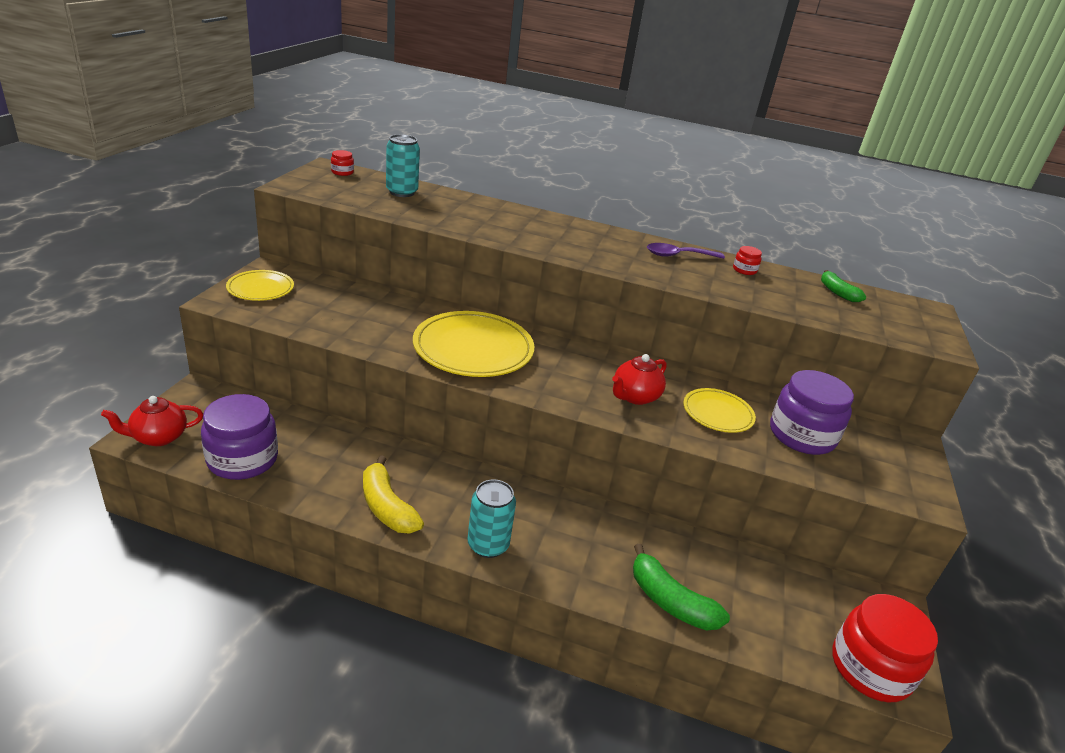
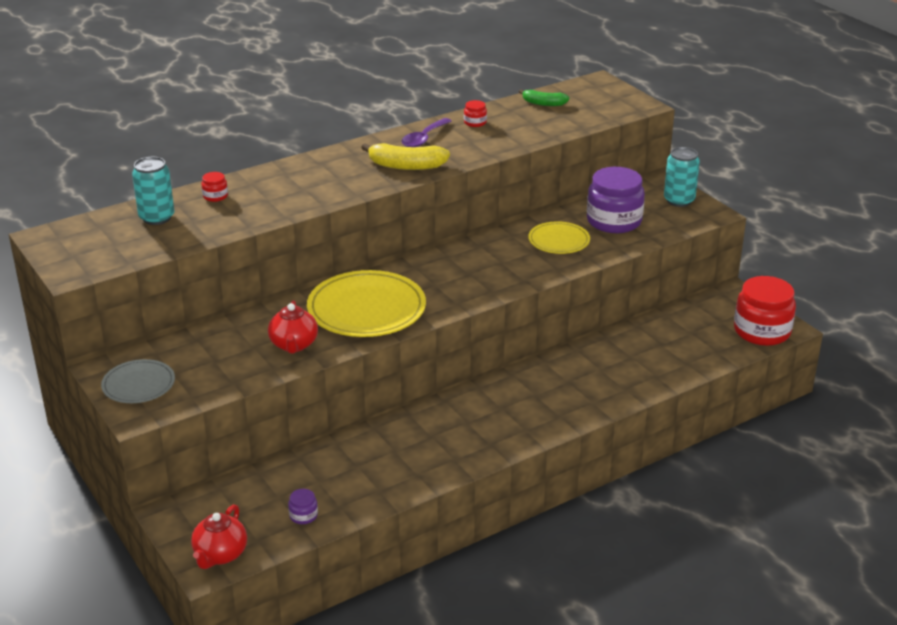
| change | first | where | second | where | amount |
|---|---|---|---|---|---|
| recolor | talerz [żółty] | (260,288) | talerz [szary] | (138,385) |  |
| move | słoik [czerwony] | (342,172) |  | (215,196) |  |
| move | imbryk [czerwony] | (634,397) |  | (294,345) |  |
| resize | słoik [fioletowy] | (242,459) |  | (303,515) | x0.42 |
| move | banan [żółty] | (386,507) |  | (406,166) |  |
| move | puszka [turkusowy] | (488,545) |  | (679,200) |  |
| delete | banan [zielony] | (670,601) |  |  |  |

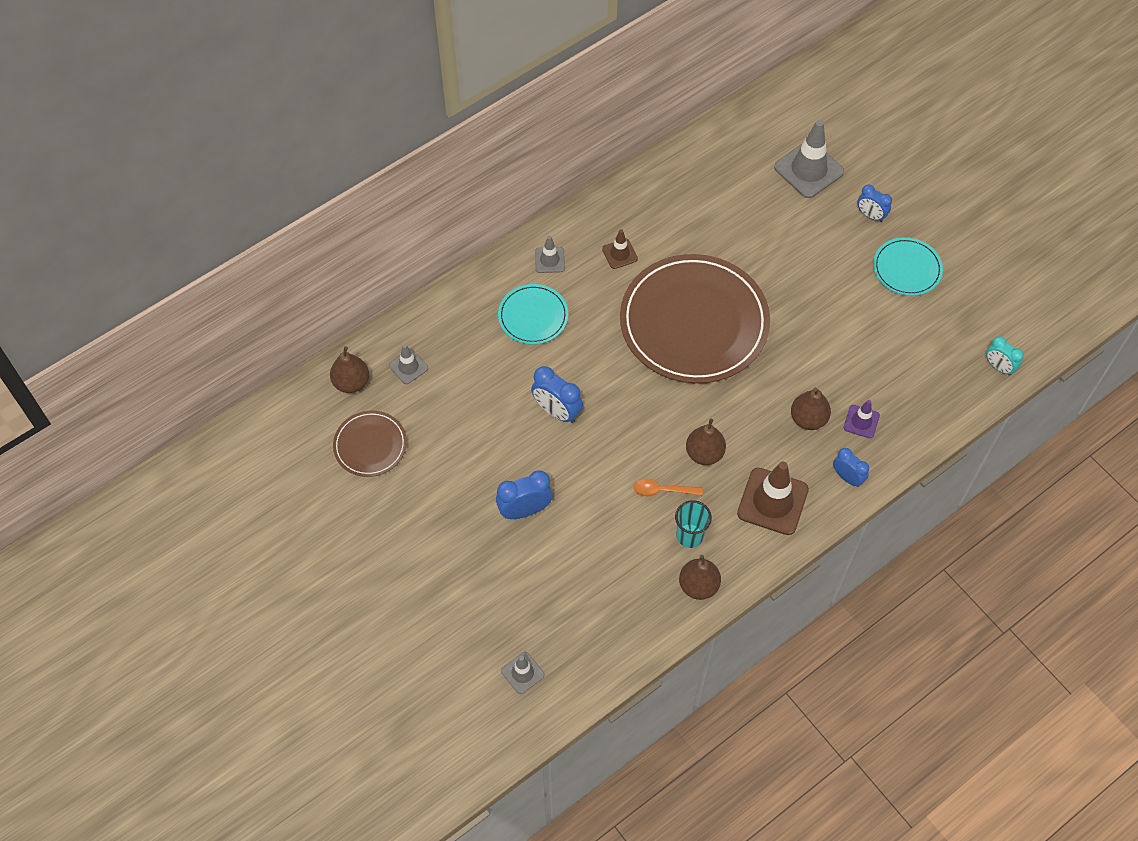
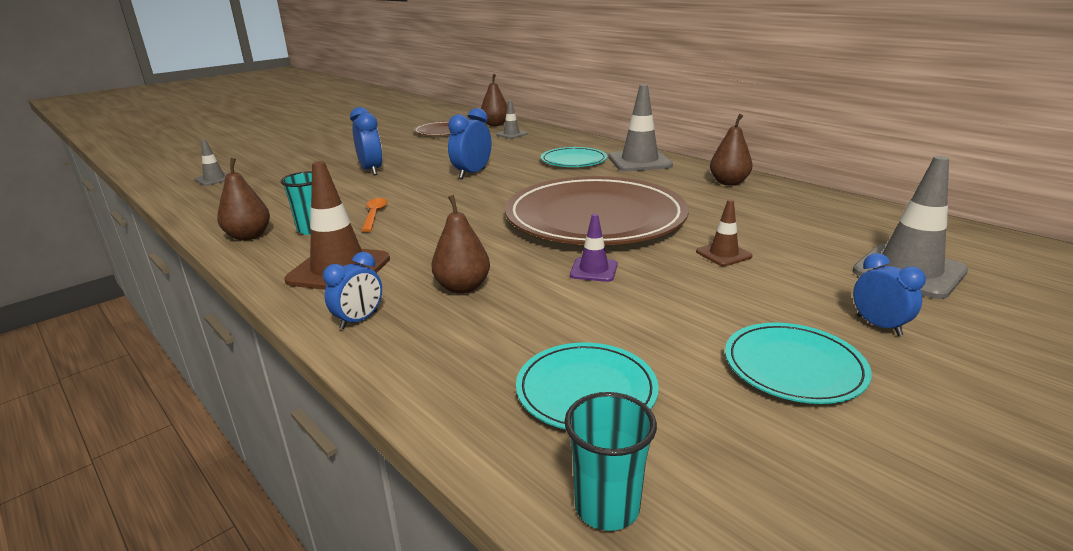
| change | first | where | second | where | amount |
|---|---|---|---|---|---|
| insert |  |  | talerz [turkusowy] | (586,390) |  |
| replace | budzik [turkusowy] | (998,367) | szklanka [turkusowy] | (607,507) |  |
| move | pachołek [fioletowy] | (861,421) |  | (593,270) |  |
| resize | pachołek [szary] | (549,260) |  | (639,161) | x1.90 |
| move | pachołek [brązowy] | (619,254) |  | (723,254) |  |
| move | gruszka [brązowy] | (704,453) |  | (728,182) |  |
| rotate | budzik [niebieski] | (870,215) |  | (878,326) | 120 degrees clockwise |

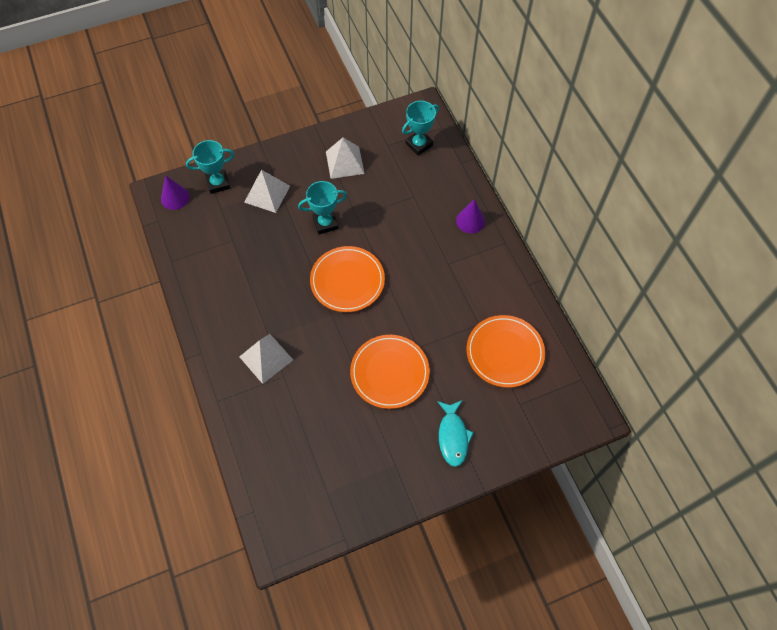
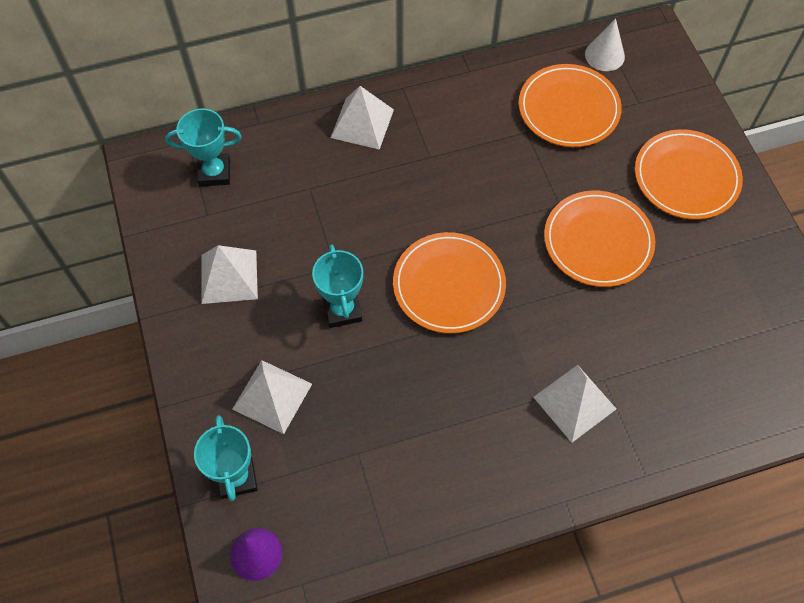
| change | first | where | second | where | amount |
|---|---|---|---|---|---|
| rotate | puchar [turkusowy] | (419,144) |  | (214,173) | 60 degrees counterclockwise |
| replace | stożek [fioletowy] | (470,221) | piramida [biały] | (362,123) |  |
| insert |  |  | stożek [biały] | (604,55) |  |
| replace | ryba [turkusowy] | (453,436) | talerz [pomarańczowy] | (686,177) |  |

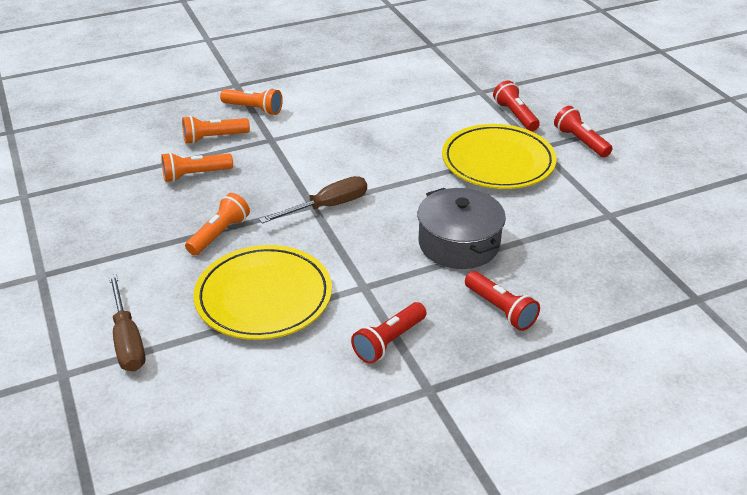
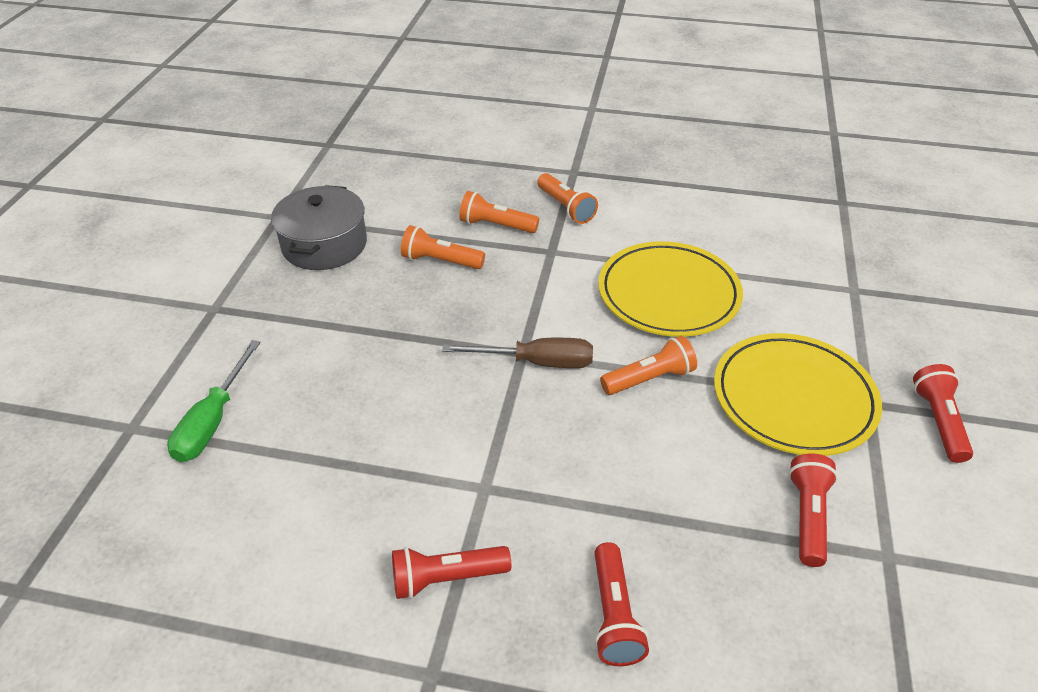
| change | first | where | second | where | amount |
|---|---|---|---|---|---|
| recolor | śrubokręt [brązowy] | (127,340) | śrubokręt [zielony] | (213,421) |  |
| move | garnek [szary] | (458,244) |  | (324,244) |  |
| move | talerz [żółty] | (264,297) |  | (668,294) |  |
| move | latarka [pomarańczowy] | (219,234) |  | (649,378) |  |
| move | latarka [czerwony] | (515,115) |  | (807,516) |  |

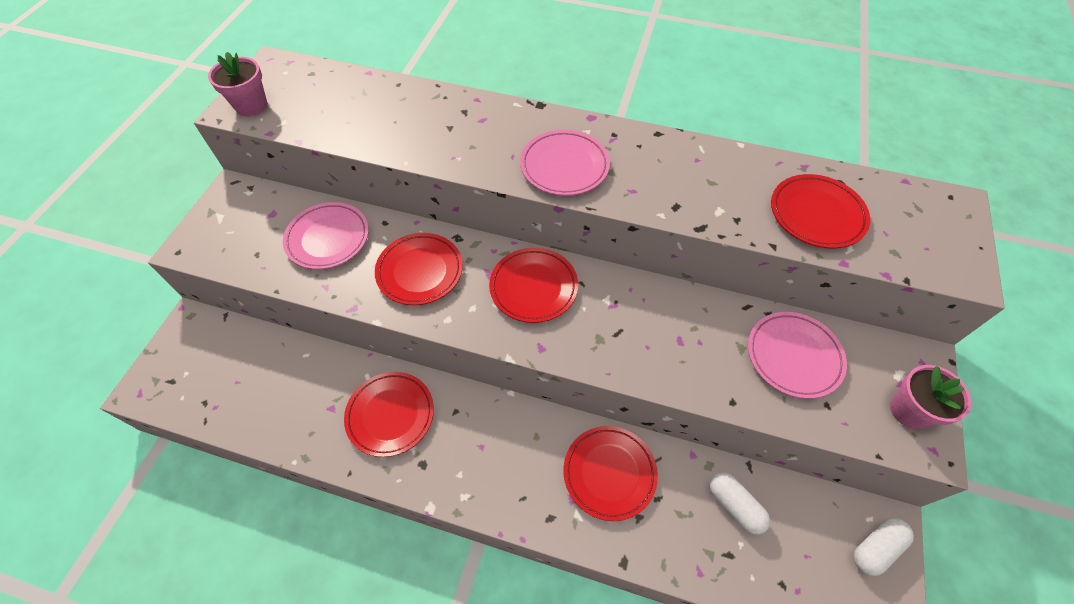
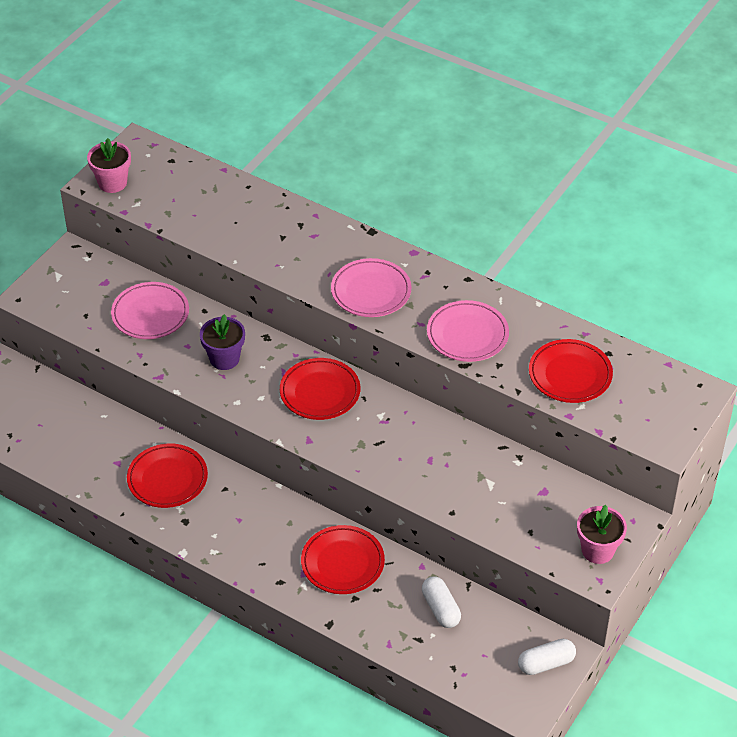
| change | first | where | second | where | amount |
|---|---|---|---|---|---|
| replace | talerz [czerwony] | (420,271) | doniczka [fioletowy] | (224,359) |  |
| move | talerz [różowy] | (793,356) |  | (467,335) |  |

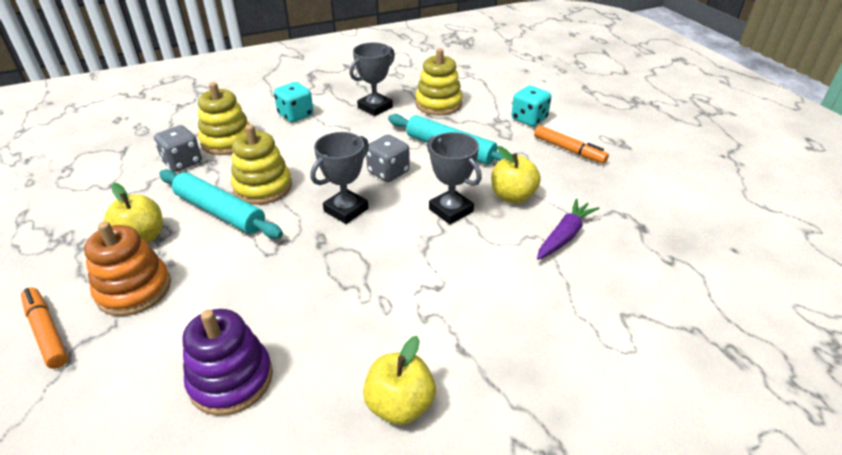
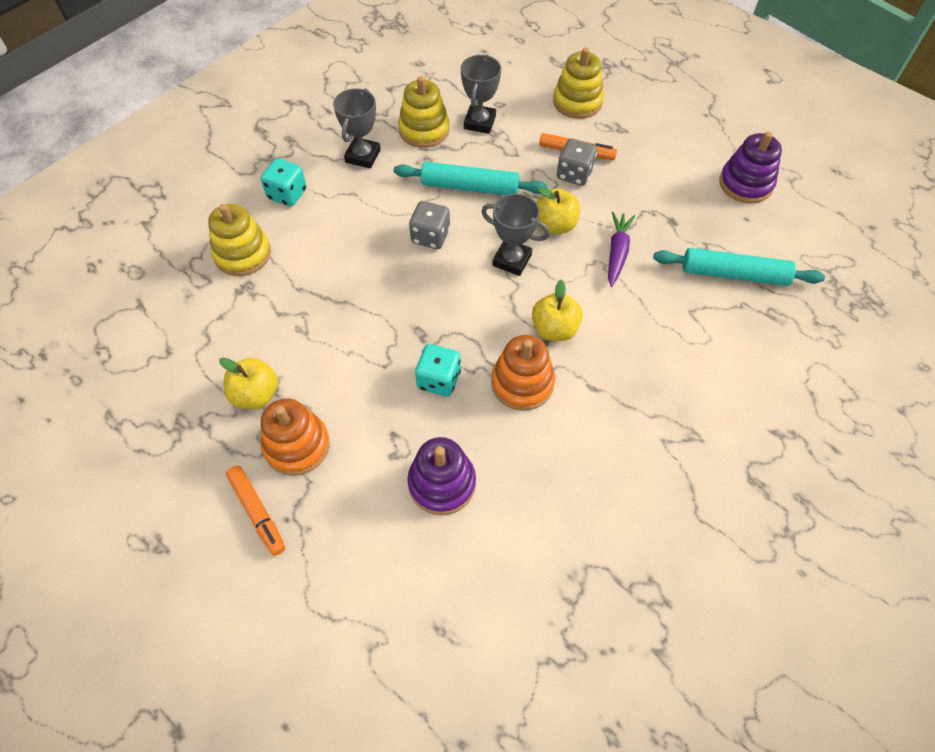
| change | first | where | second | where | amount |
|---|---|---|---|---|---|
| rotate | flamaster [pomarańczowy] | (47,332) |  | (257,512) | 150 degrees counterclockwise |
| move | kostka do gry [turkusowy] | (529,119) |  | (438,380) |  |
| move | puchar [szary] | (346,210) |  | (479,122) |  |
| insert |  |  | zabawka nakładanka [pomarańczowy] | (522,383) |  |
| move | jabłko [żółty] | (400,405) |  | (554,329) |  |
| move | zabawka nakładanka [żółty] | (263,187) |  | (577,102) |  |
| move | kostka do gry [szary] | (182,162) |  | (574,174) |  |
| move | wałek do ciasta [turkusowy] | (220,212) |  | (734,274) |  |
| insert |  |  | zabawka nakładanka [fioletowy] | (745,184) |  |

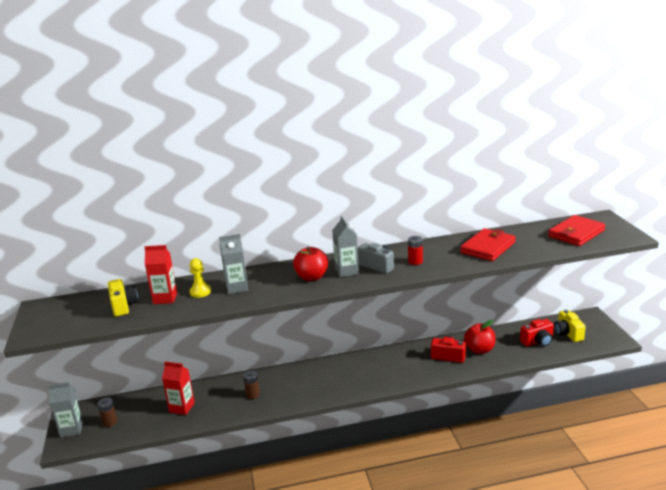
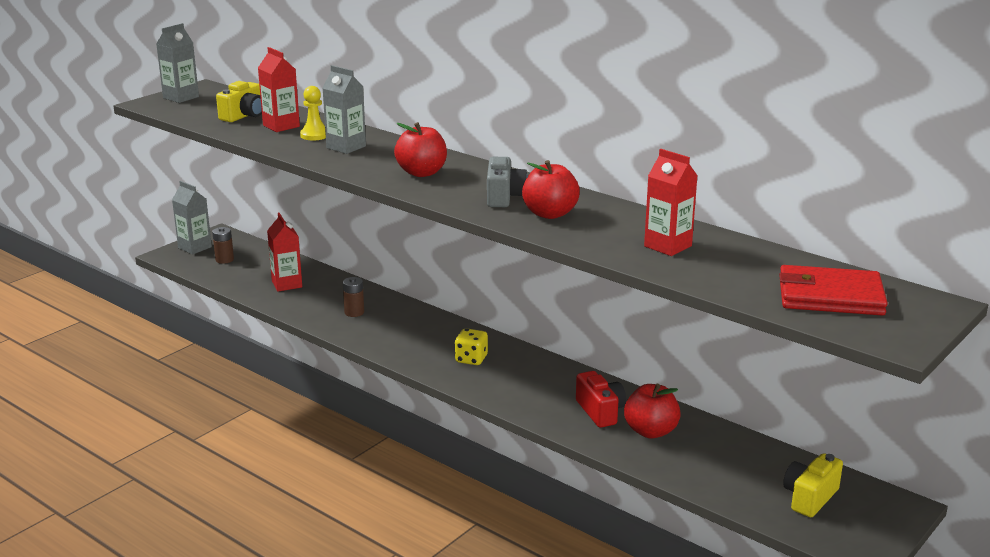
| change | first | where | second | where | amount |
|---|---|---|---|---|---|
| move | karton mleka [szary] | (346,271) |  | (181,97) |  |
| insert |  |  | kostka do gry [żółty] | (471,359) |  |
| replace | bateria [czerwony] | (415,261) | jabłko [czerwony] | (550,214) |  |
| replace | portfel [czerwony] | (488,247) | karton mleka [czerwony] | (668,246) |  |
| delete | aparat fotograficzny [czerwony] | (538,341) |  |  |  |

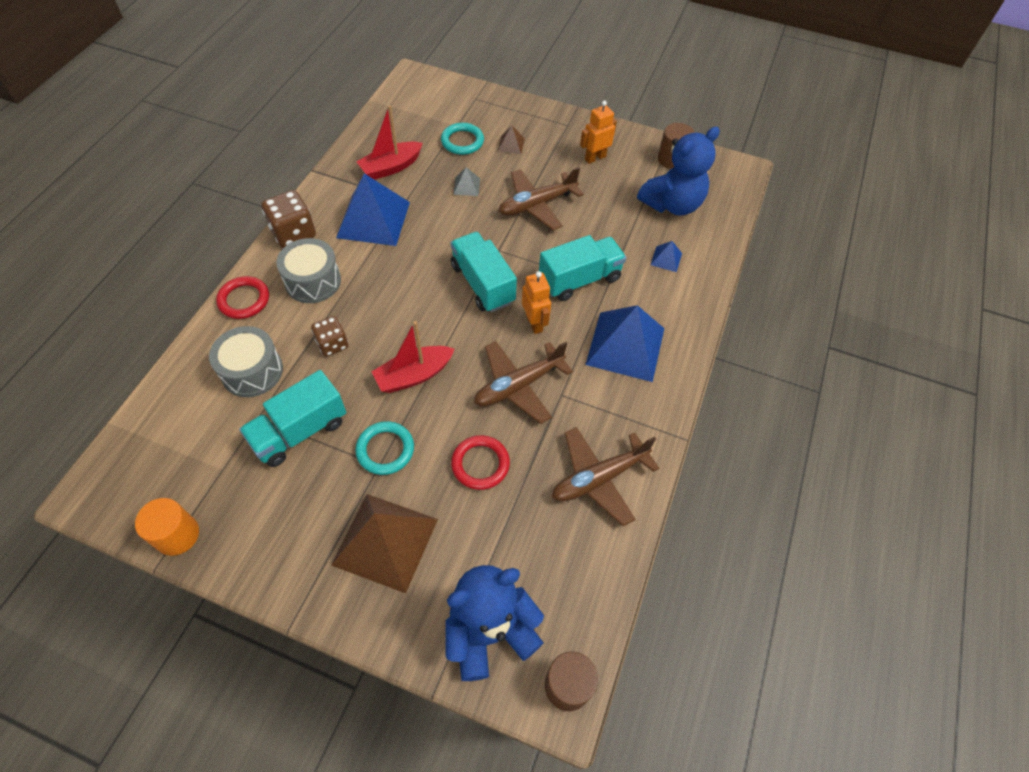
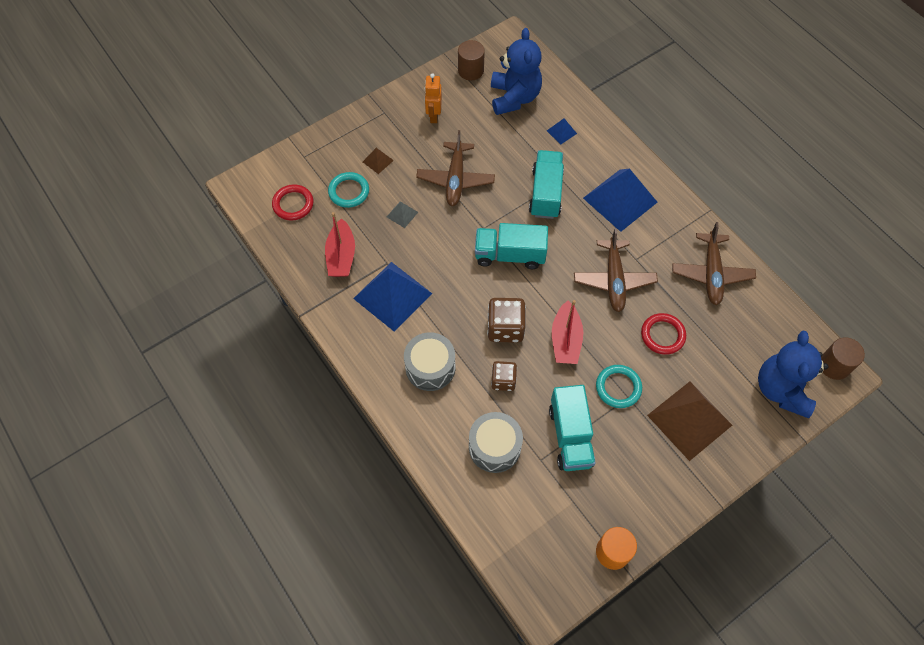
| change | first | where | second | where | amount |
|---|---|---|---|---|---|
| move | pierścień [czerwony] | (244,300) |  | (293,204) |  |
| move | kostka do gry [brązowy] | (294,233) |  | (505,328) |  |
| delete | robot [pomarańczowy] | (534,323) |  |  |  |

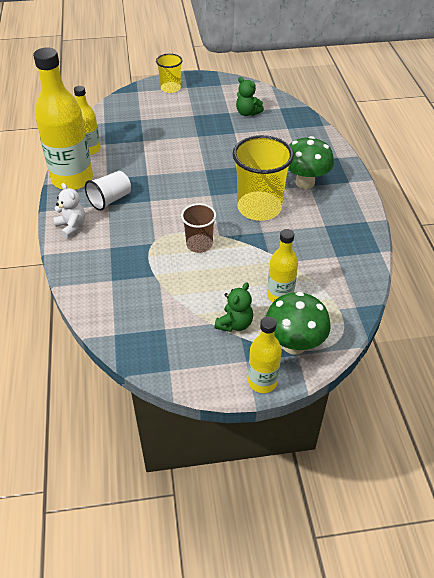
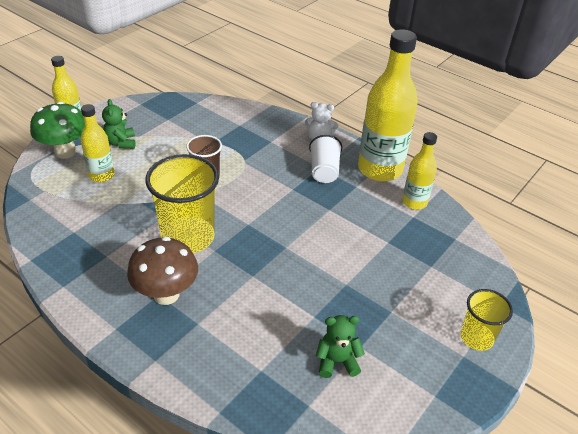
| change | first | where | second | where | amount |
|---|---|---|---|---|---|
| recolor | grzyb [zielony] | (305,183) | grzyb [brązowy] | (166,294) |  |

